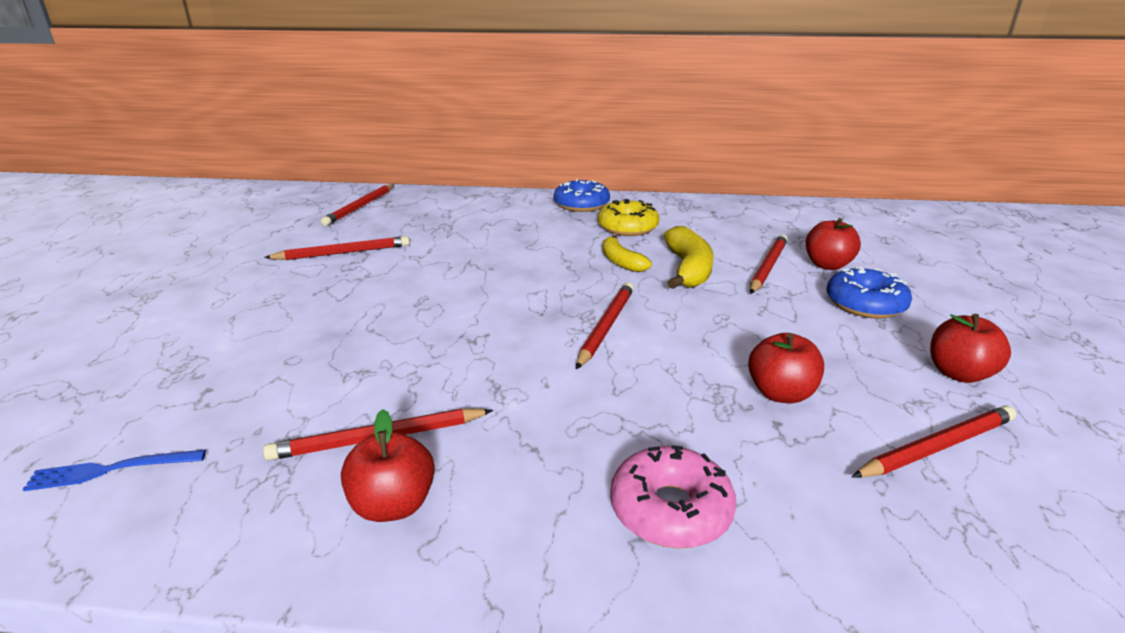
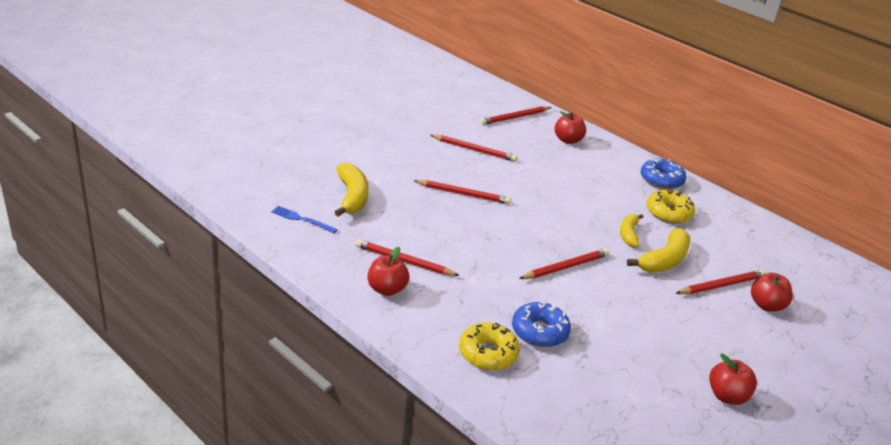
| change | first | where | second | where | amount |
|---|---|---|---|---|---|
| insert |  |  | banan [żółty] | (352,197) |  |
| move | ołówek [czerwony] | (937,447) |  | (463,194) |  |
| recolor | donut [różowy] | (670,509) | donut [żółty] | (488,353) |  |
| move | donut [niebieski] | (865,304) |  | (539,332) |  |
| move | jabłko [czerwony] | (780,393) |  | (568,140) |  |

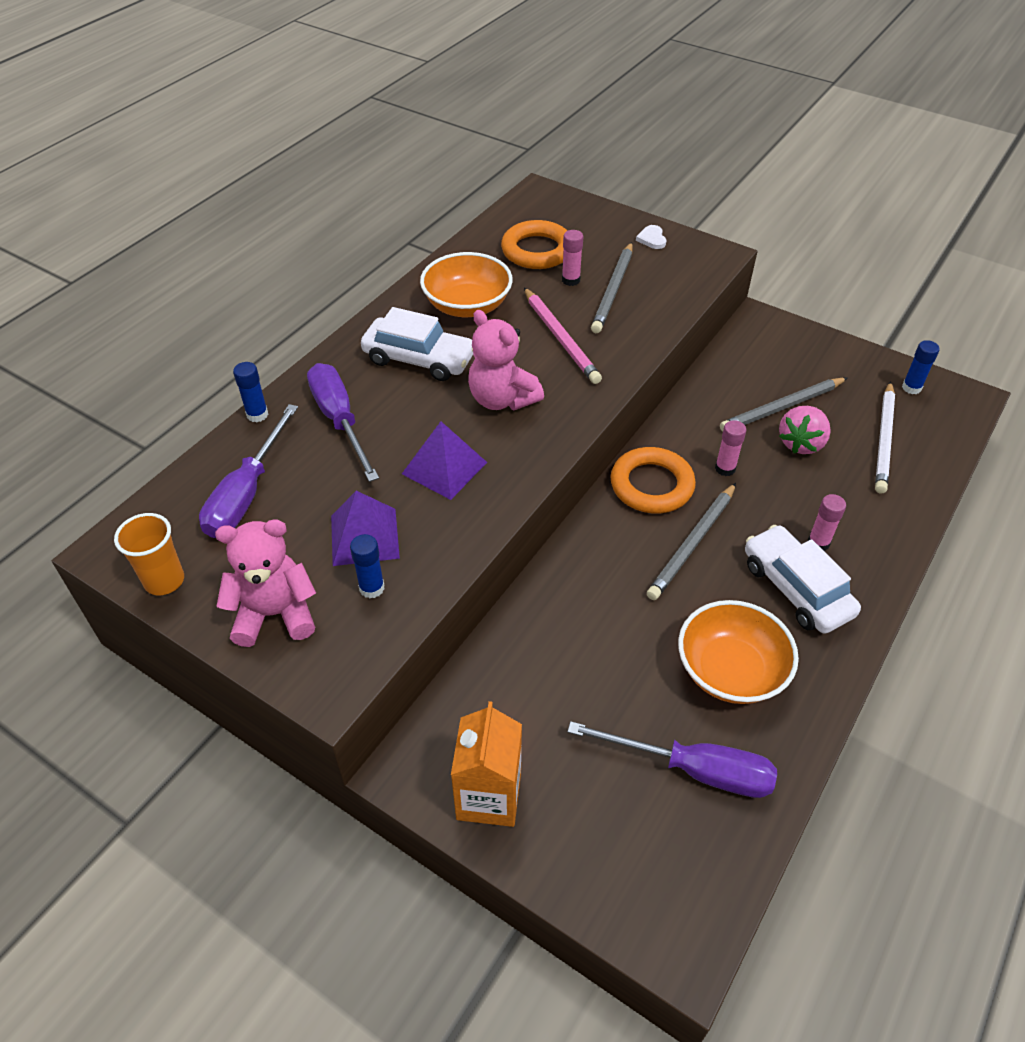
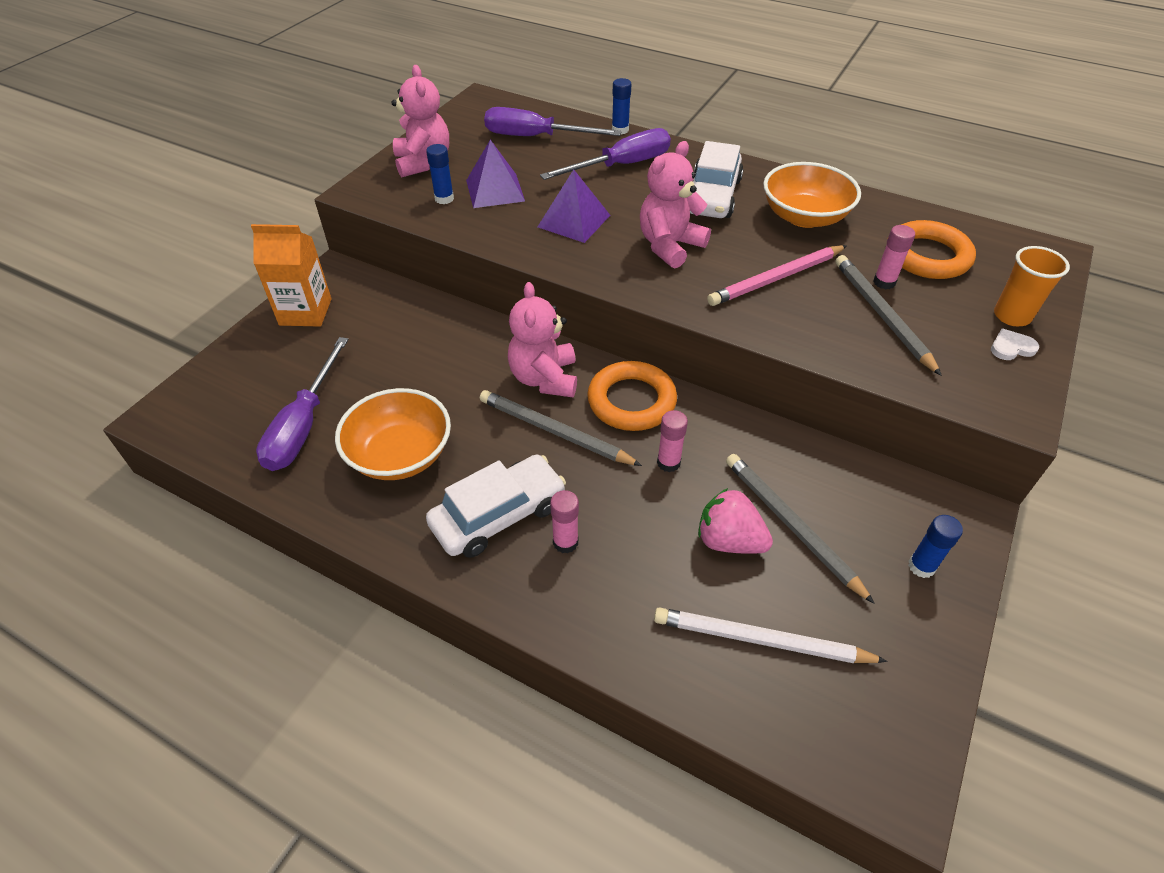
| change | first | where | second | where | amount |
|---|---|---|---|---|---|
| insert |  |  | miś [różowy] | (544,378) |  |
| rotate | ołówek [szary] | (613,290) |  | (881,315) | 60 degrees clockwise |
| move | klej w sztyfcie [niebieski] | (911,388) |  | (921,566) |  |
| move | szklanka [pomarańczowy] | (164,581) |  | (1011,316) |  |

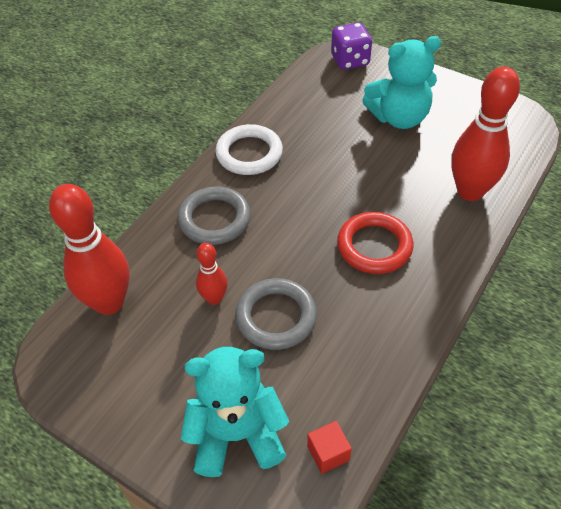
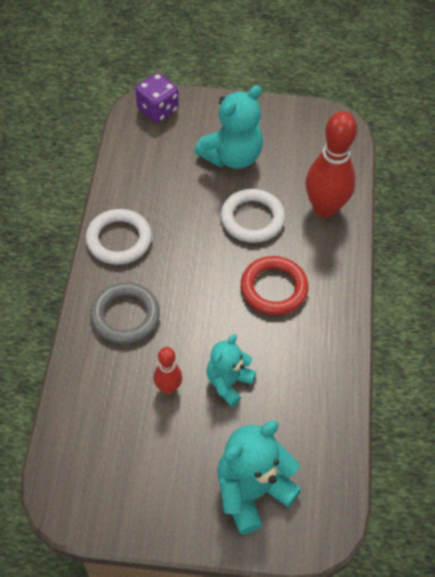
| change | first | where | second | where | amount |
|---|---|---|---|---|---|
| replace | pierścień [szary] | (276,317) | miś [turkusowy] | (228,382) |  |
| insert |  |  | pierścień [biały] | (252,219) |  |
| delete | kręgiel [czerwony] | (109,302) |  |  |  |
| delete | sześcian [czerwony] | (328,453) |  |  |  |

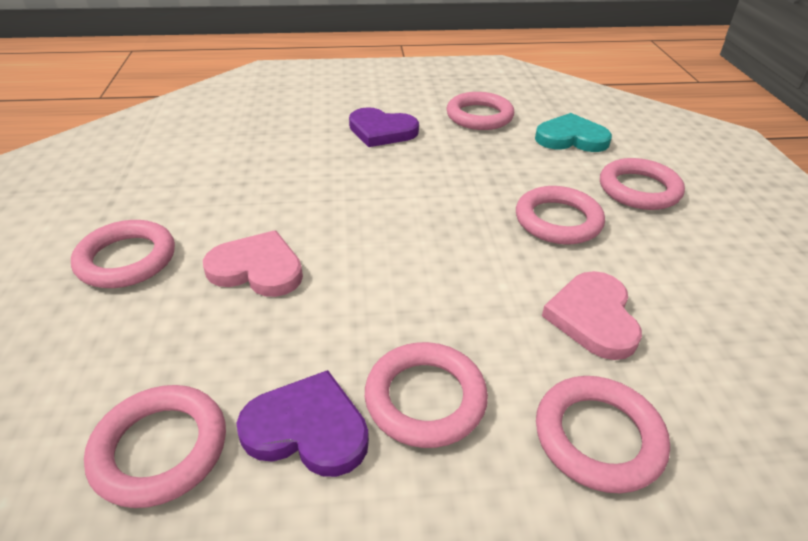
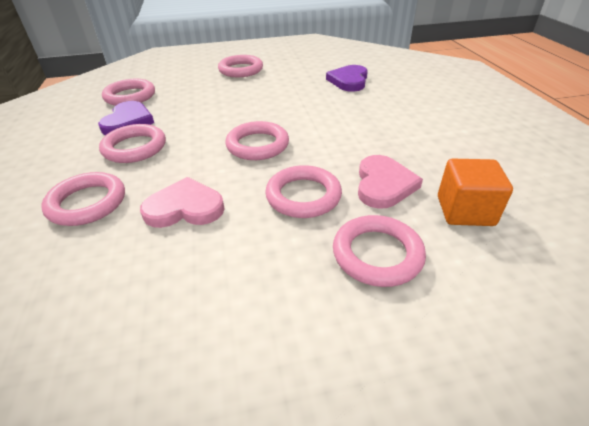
| change | first | where | second | where | amount |
|---|---|---|---|---|---|
| move | pierścień [różowy] | (479,116) |  | (257,145) |  |
| move | serce [fioletowy] | (381,131) |  | (349,81) |  |
| move | serce [różowy] | (257,269) |  | (383,184) |  |
| replace | serce [turkusowy] | (571,138) | sześcian [pomarańczowy] | (465,211) |  |

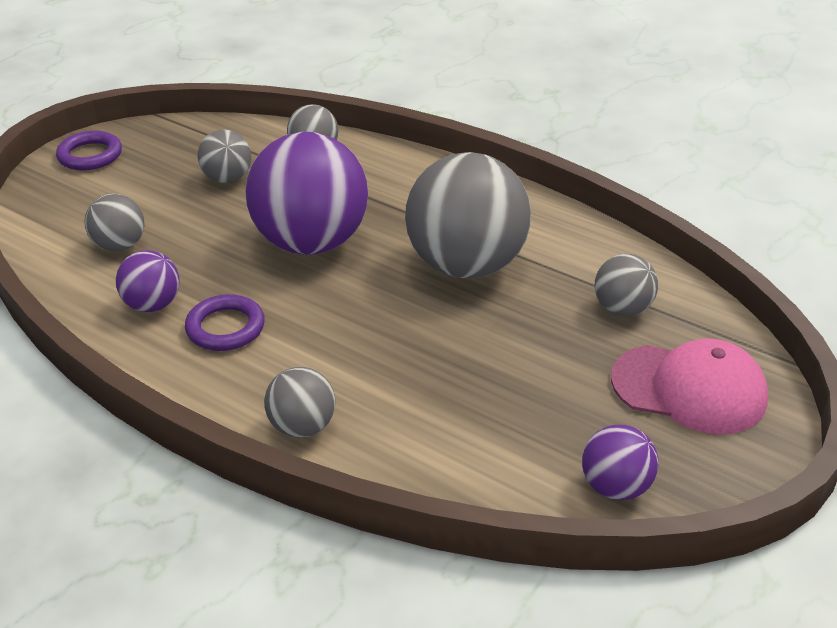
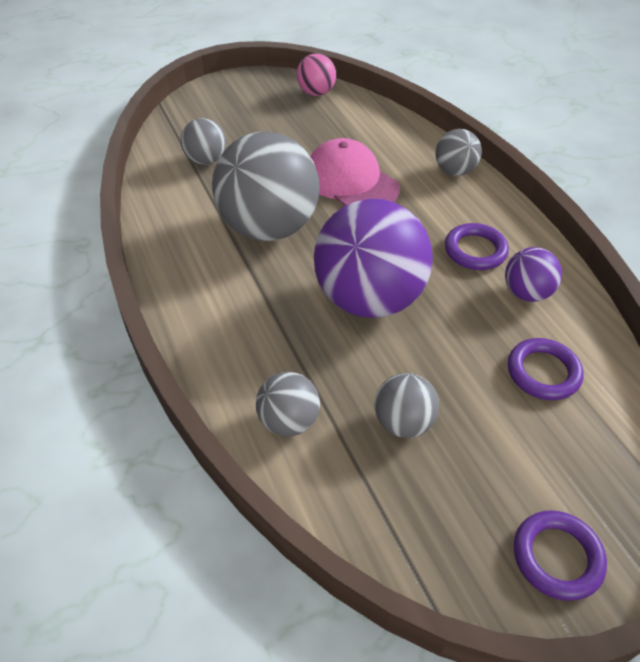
| change | first | where | second | where | amount |
|---|---|---|---|---|---|
| recolor | piłka [fioletowy] | (615,487) | piłka [różowy] | (316,93) |  |
| move | czapka [różowy] | (689,389) |  | (351,181) |  |
| replace | piłka [szary] | (120,246) | pierścień [fioletowy] | (543,372) |  |

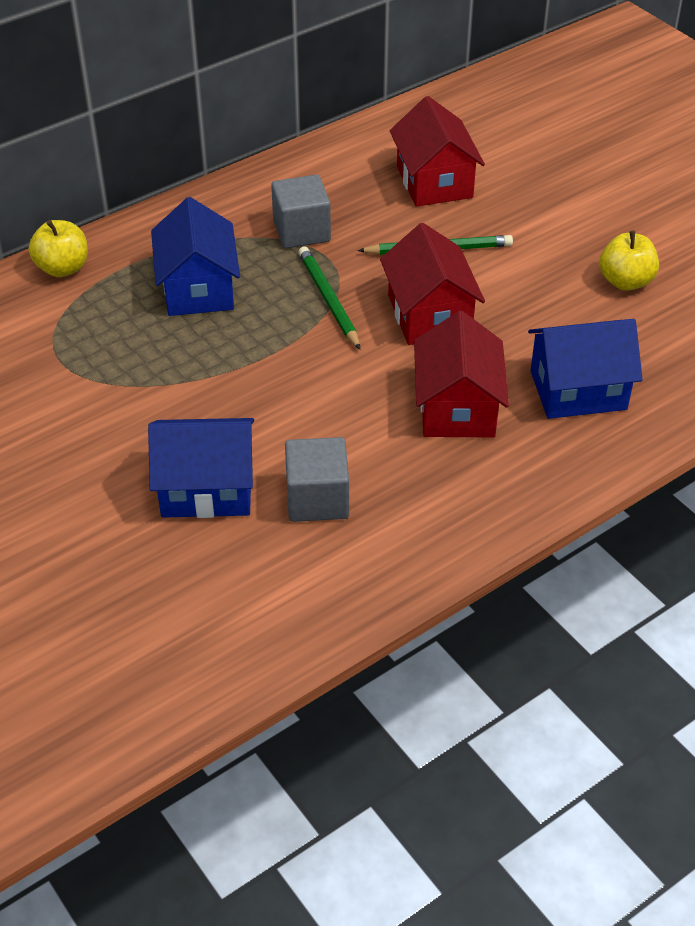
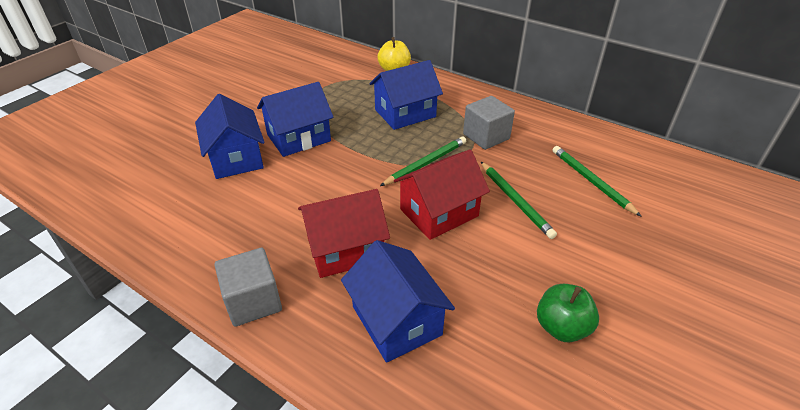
| change | first | where | second | where | amount |
|---|---|---|---|---|---|
| move | sześcian [szary] | (317,499) |  | (253,301) |  |
| insert |  |  | domek [niebieski] | (298,138) |  |
| recolor | jabłko [żółty] | (625,281) | jabłko [zielony] | (562,327) |  |
| replace | domek [czerwony] | (434,182) | ołówek [zielony] | (591,181) |  |

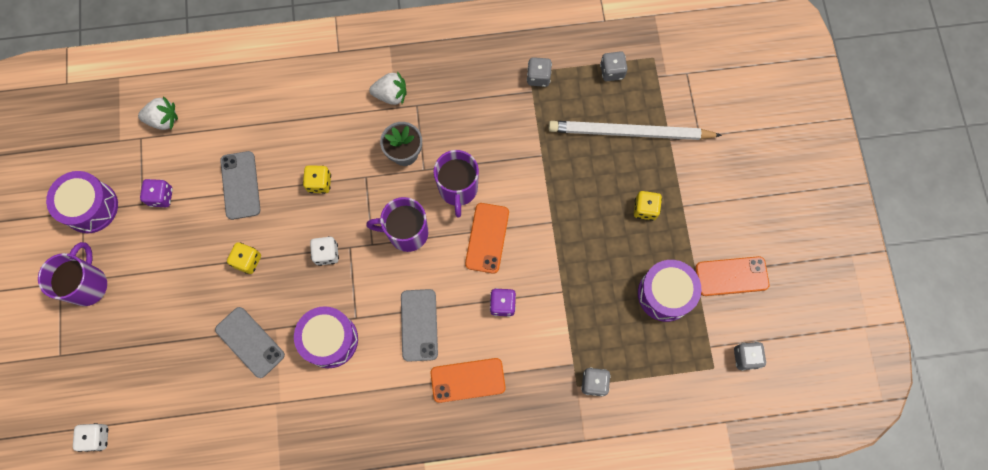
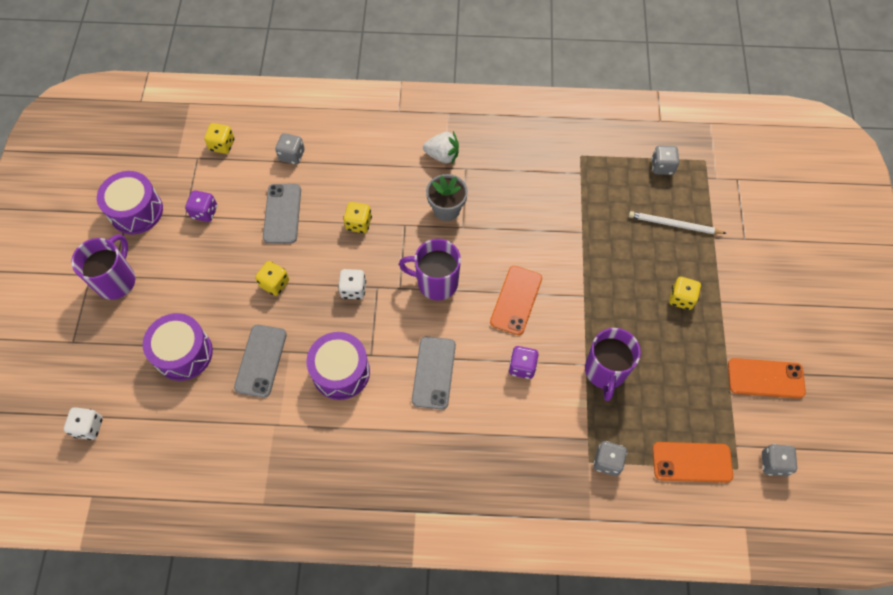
| change | first | where | second | where | amount |
|---|---|---|---|---|---|
| move | bęben [fioletowy] | (665,294) |  | (183,353) |  |
| replace | truskawka [biały] | (163,119) | kostka do gry [żółty] | (222,145) |  |
| rotate | telefon [szary] | (250,342) |  | (261,360) | 45 degrees clockwise |
| move | kostka do gry [szary] | (538,77) |  | (292,155) |  |
| move | kubek [fioletowy] | (458,189) |  | (605,371) |  |
| resize | ołówek [biały] | (630,133) |  | (674,225) | x0.56 |
| move | telefon [pomarańczowy] | (468,380) |  | (692,462) |  |

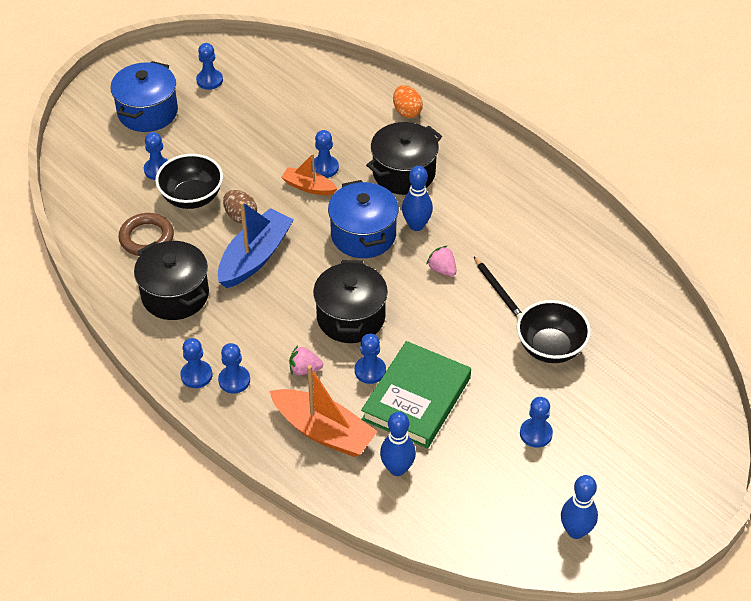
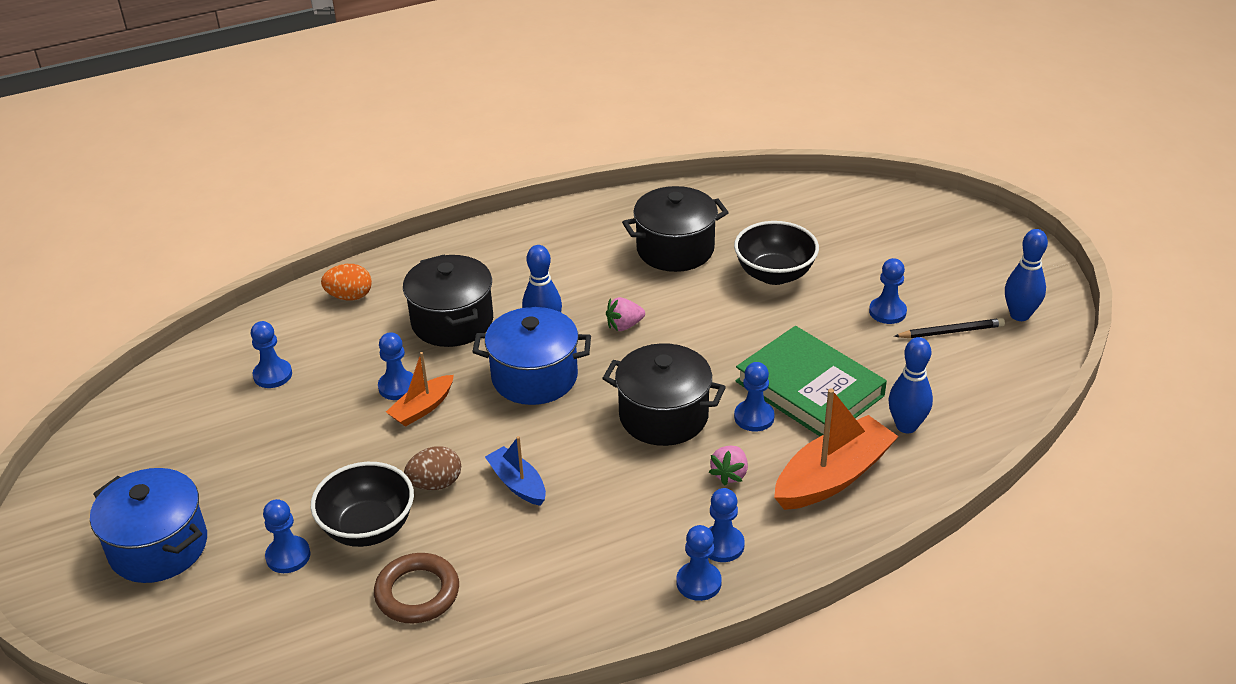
| change | first | where | second | where | amount |
|---|---|---|---|---|---|
| move | pionek [niebieski] | (209,80) |  | (272,375) |  |
| resize | łódka [niebieski] | (255,257) |  | (517,483) | x0.57 |
| move | garnek [czarny] | (175,295) |  | (675,249) |  |
| move | ołówek [czarny] | (498,290) |  | (951,331) |  |

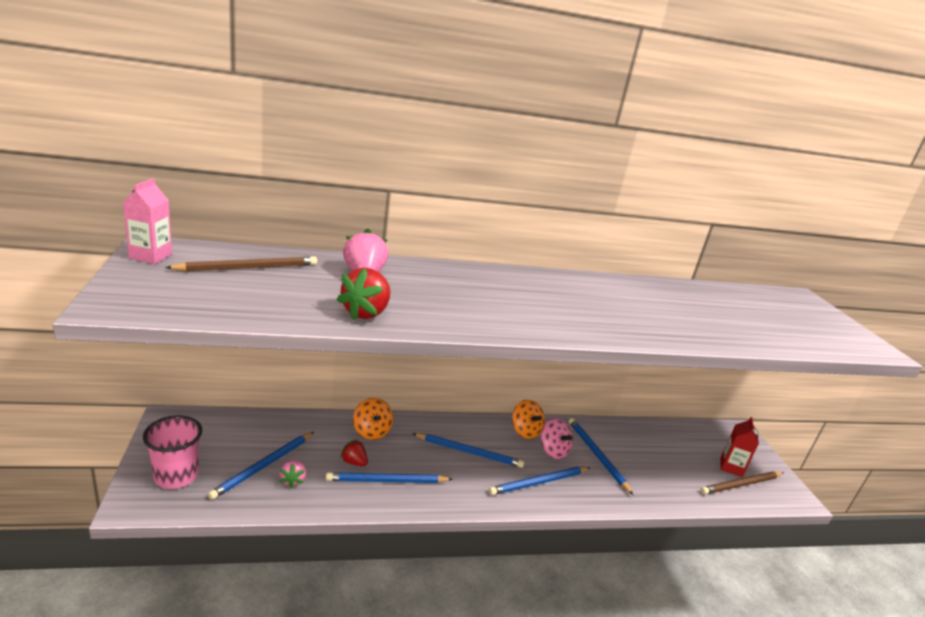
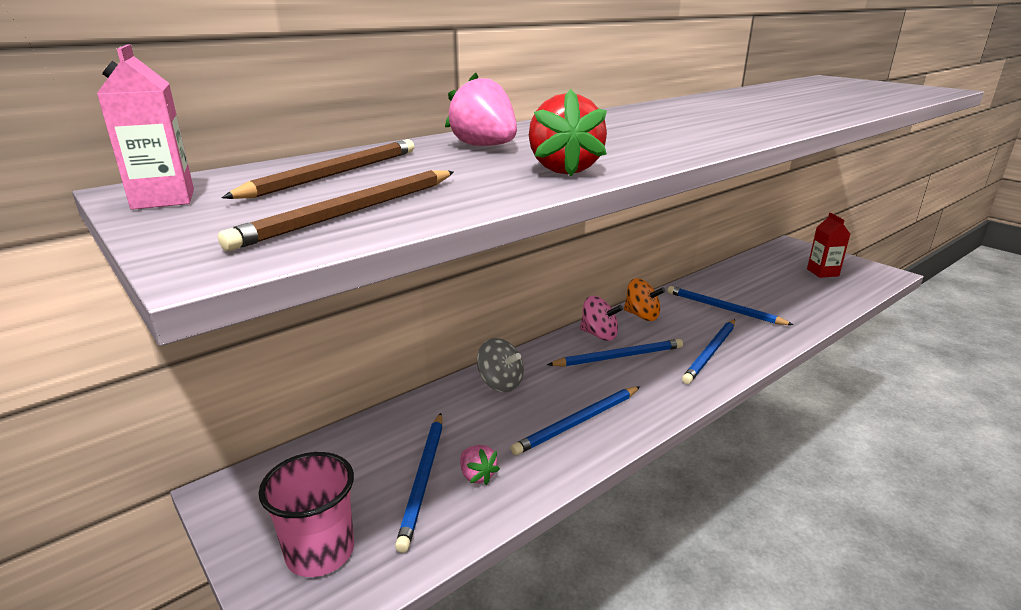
| change | first | where | second | where | amount |
|---|---|---|---|---|---|
| move | ołówek [brązowy] | (741,485) |  | (351,212) |  |
| recolor | bączek [pomarańczowy] | (371,431) | bączek [szary] | (500,383) |  |
| move | bączek [różowy] | (553,450) |  | (599,335) |  |
| delete | truskawka [czerwony] | (354,462) |  |  |  |

